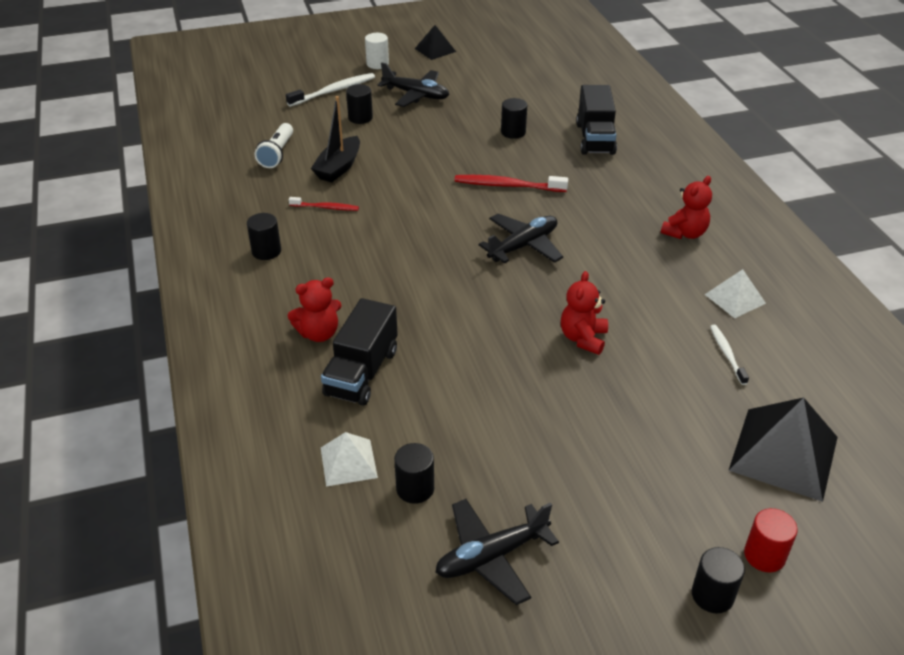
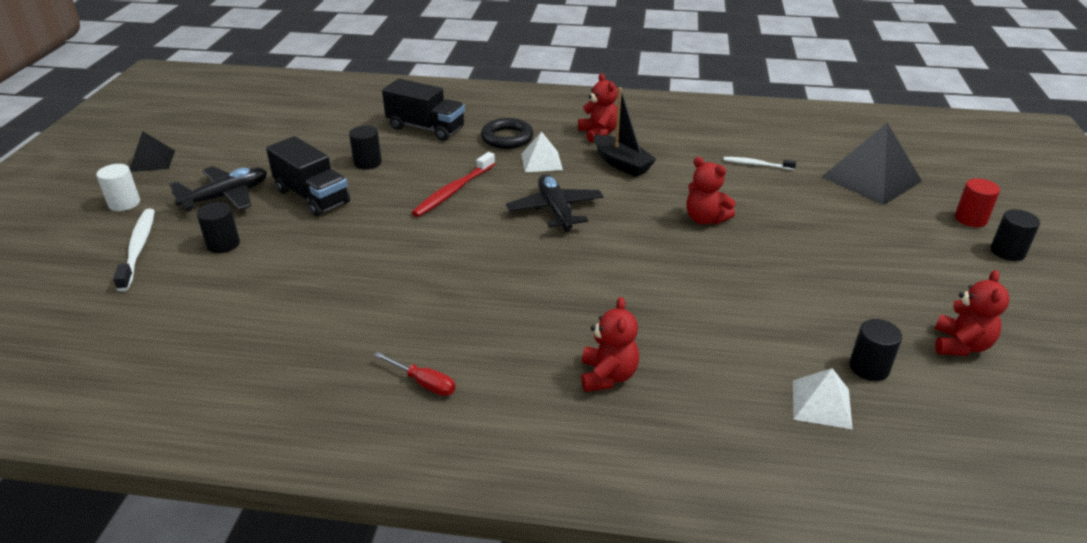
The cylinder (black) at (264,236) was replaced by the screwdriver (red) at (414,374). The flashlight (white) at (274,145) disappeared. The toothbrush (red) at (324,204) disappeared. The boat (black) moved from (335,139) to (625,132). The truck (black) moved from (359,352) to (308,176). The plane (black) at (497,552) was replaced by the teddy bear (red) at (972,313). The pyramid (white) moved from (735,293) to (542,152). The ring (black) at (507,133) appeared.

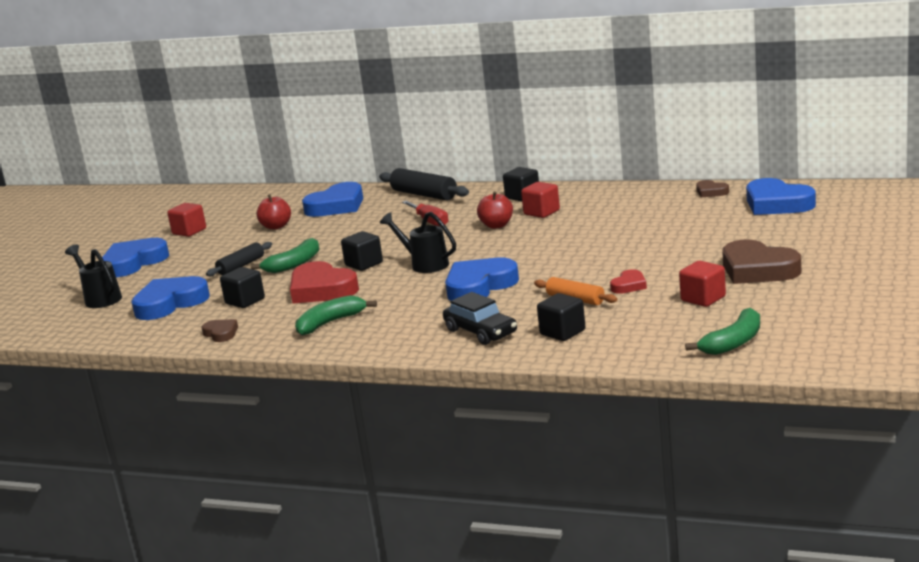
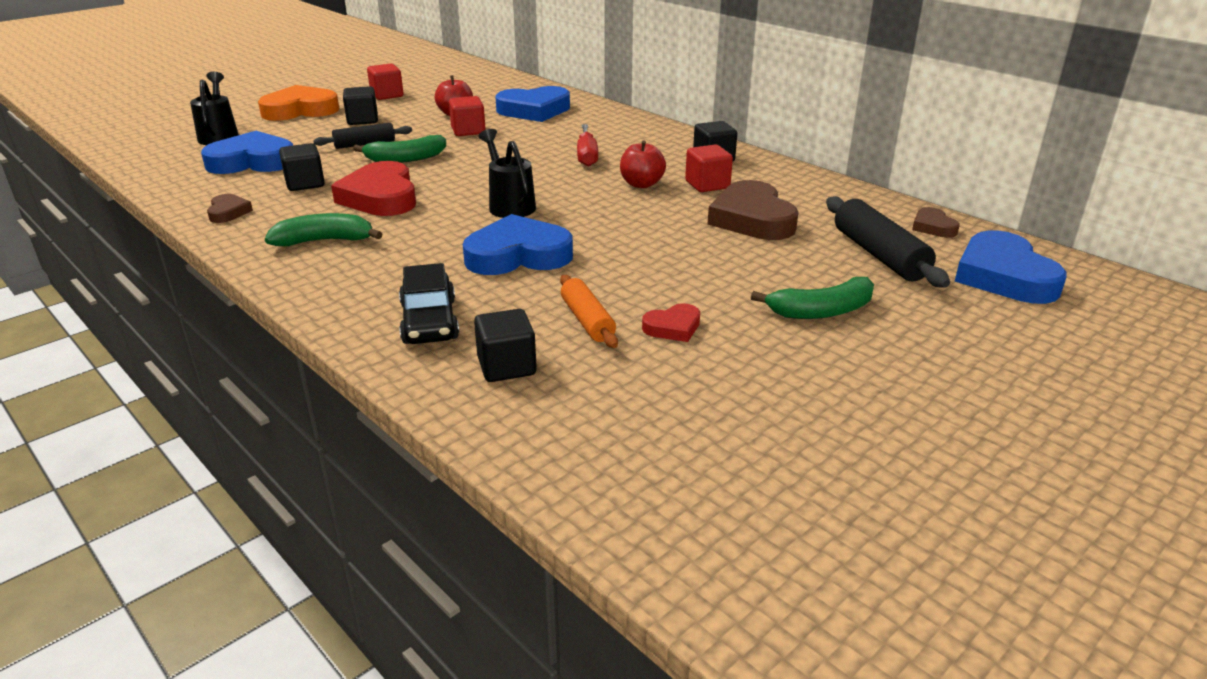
The heart (blue) at (135,257) became the heart (orange) at (298,103). The cube (black) moved from (362,251) to (360,105). The rolling pin (black) moved from (424,184) to (888,242). The cube (red) moved from (702,284) to (467,116). The banana (green) moved from (722,331) to (812,298). The heart (brown) moved from (761,261) to (753,210).

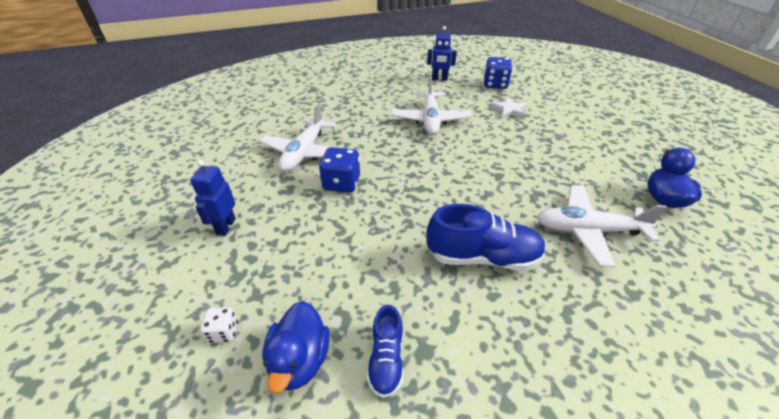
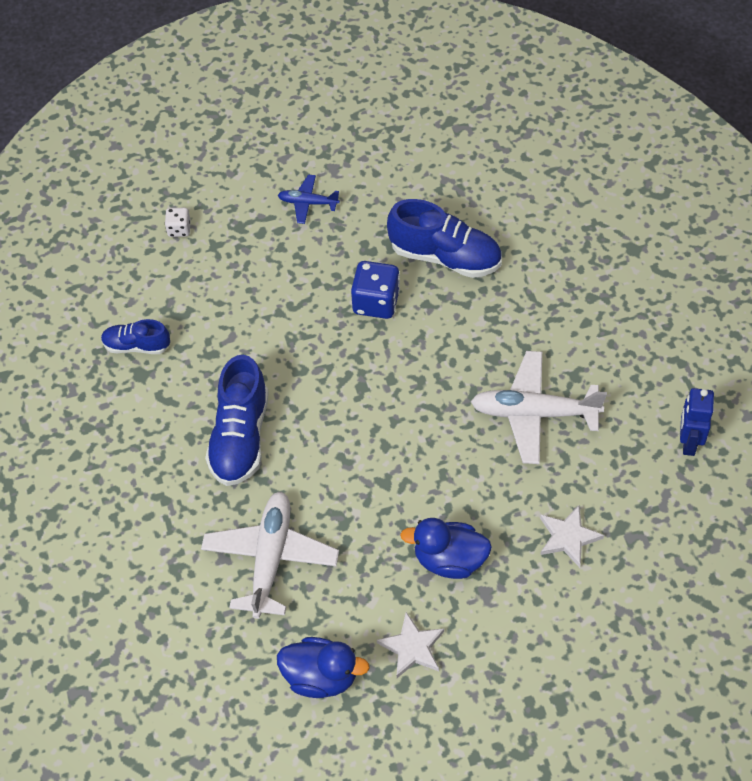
The robot (blue) at (213,198) was replaced by the plane (blue) at (309,199). The plane (white) at (298,137) was replaced by the shoe (blue) at (444,238). The duck (blue) moved from (296,347) to (446,548). The dice (blue) at (498,73) disappeared. The star (white) at (410,645) appeared.

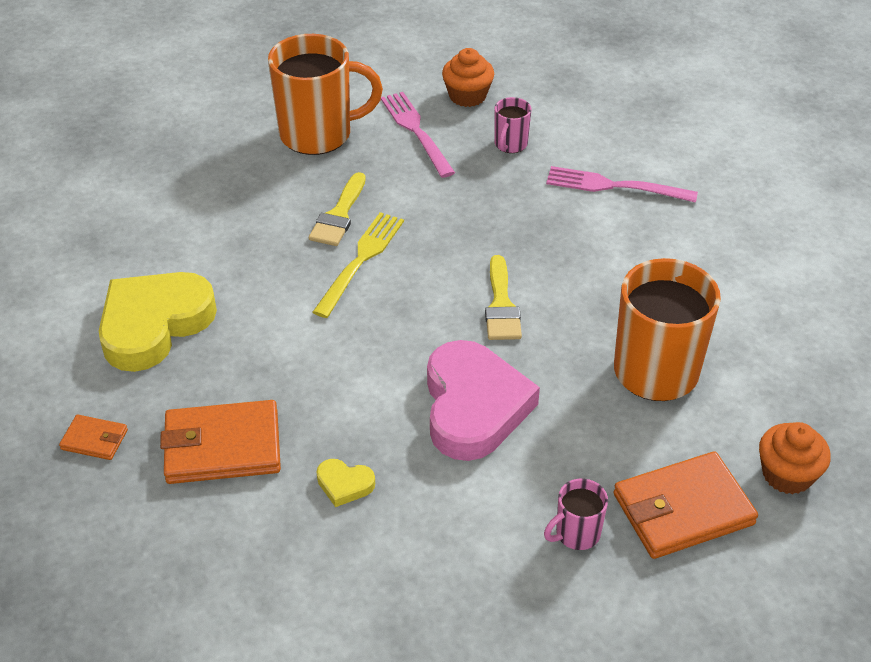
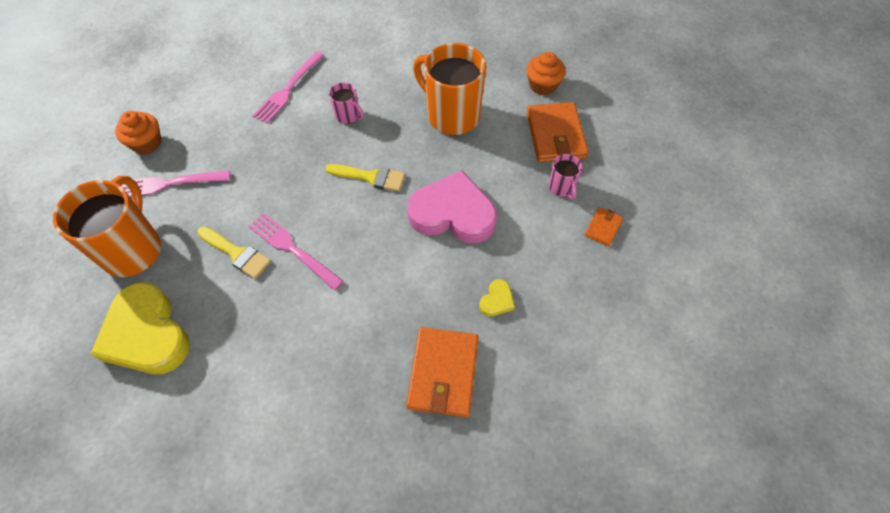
The wallet (orange) moved from (93,437) to (604,227). The heart (yellow) moved from (158,322) to (140,328). The fork (yellow) at (358,265) became the fork (pink) at (296,252). The mug (pink) moved from (513,125) to (346,103).

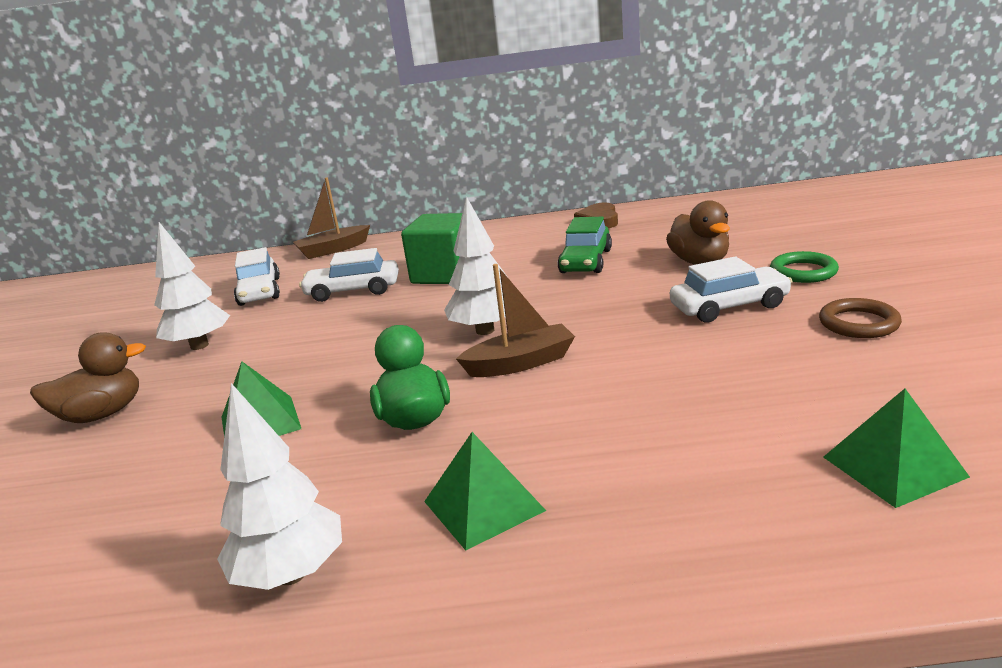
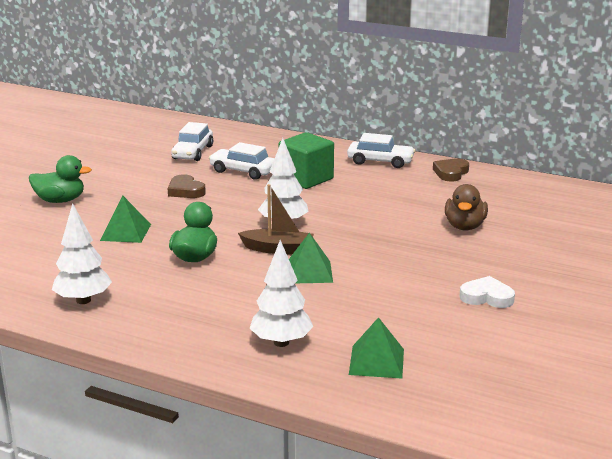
The duck (brown) at (88,378) became the duck (green) at (60,179). The tree (white) moved from (192,286) to (281,293). The boat (brown) at (331,218) disappeared. The pyramid (green) moved from (485,491) to (311,258). The car (green) at (585,245) disappeared. The car (white) moved from (731,289) to (381,150). The ring (green) at (804,267) disappeared. The ring (brown) at (860,318) was replaced by the heart (white) at (487,292). The heart (brown) at (187,186) appeared.

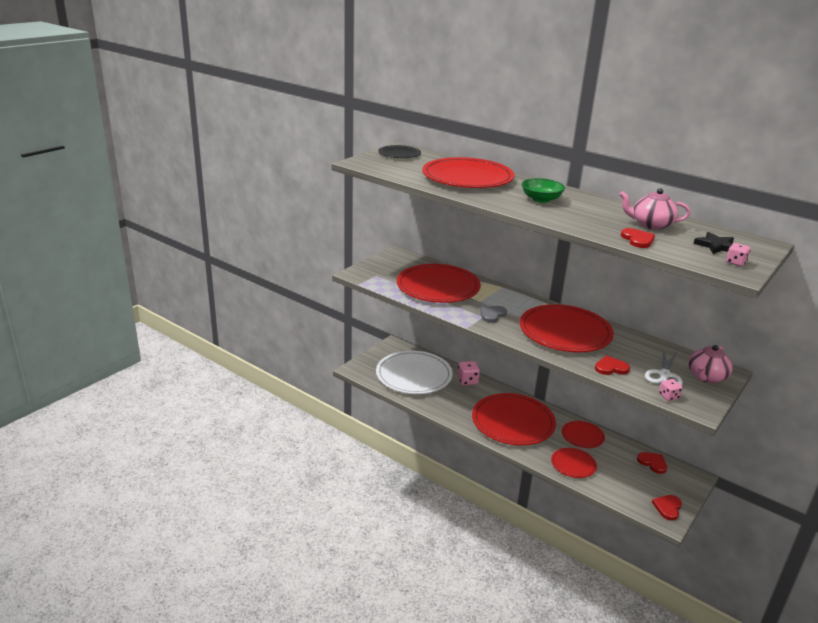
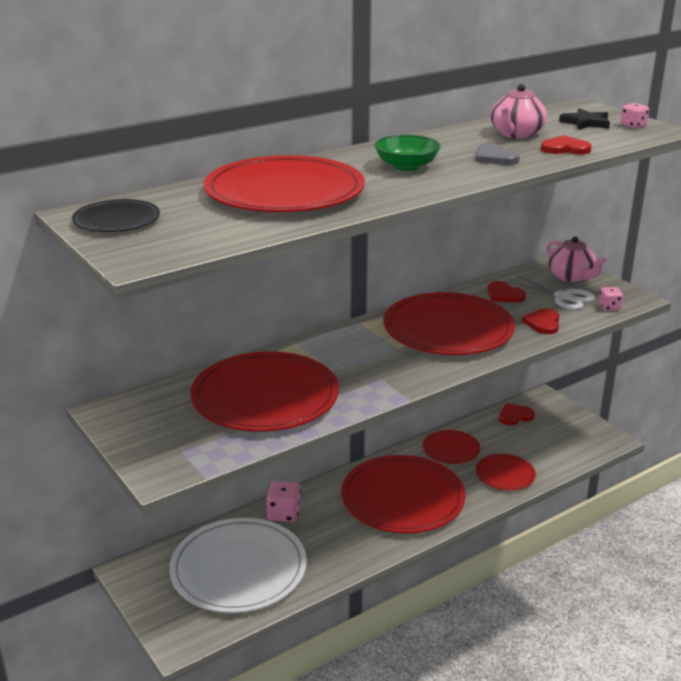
The heart (grey) moved from (493,314) to (498,154). The heart (red) moved from (667,507) to (506,291).

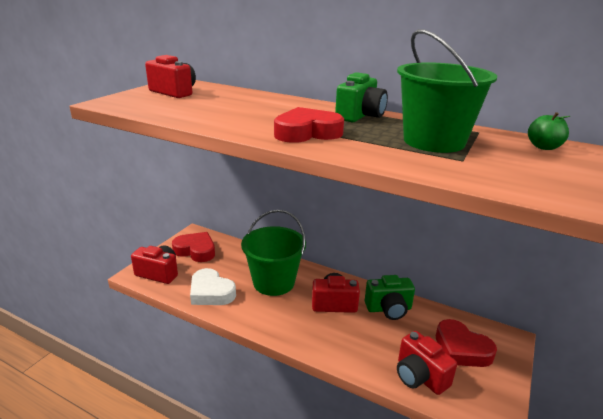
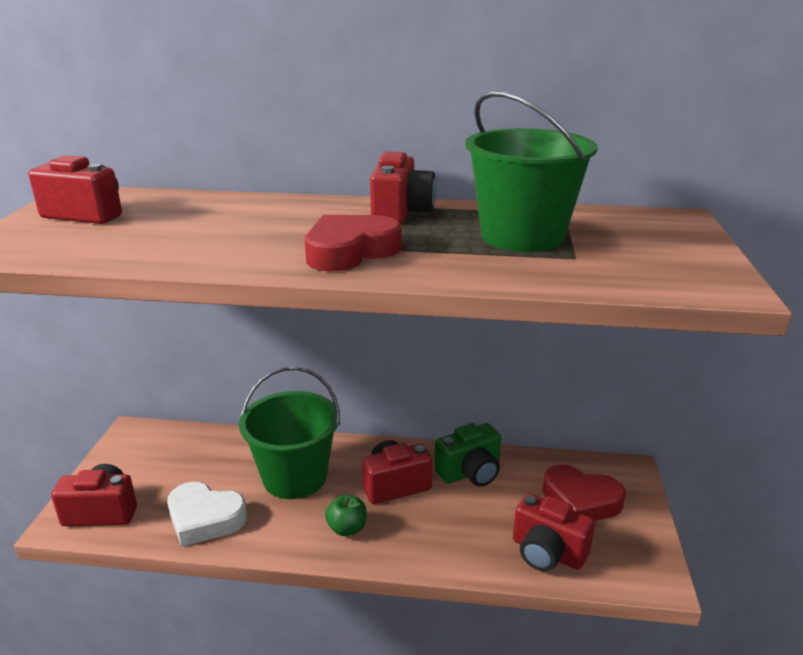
The heart (red) at (193,247) disappeared. The camera (green) at (361,97) became the camera (red) at (403,187). The apple (green) moved from (549,131) to (346,515).

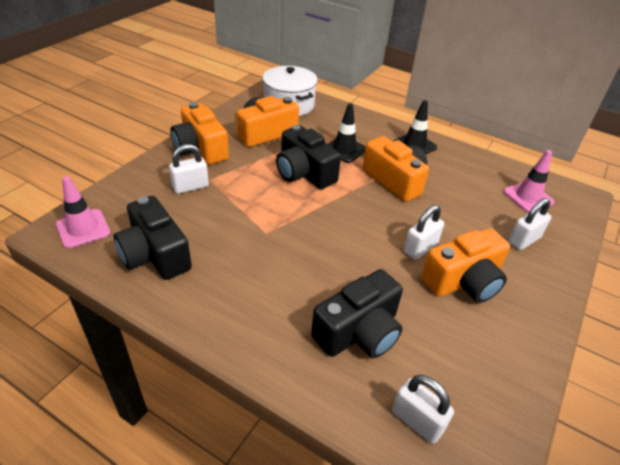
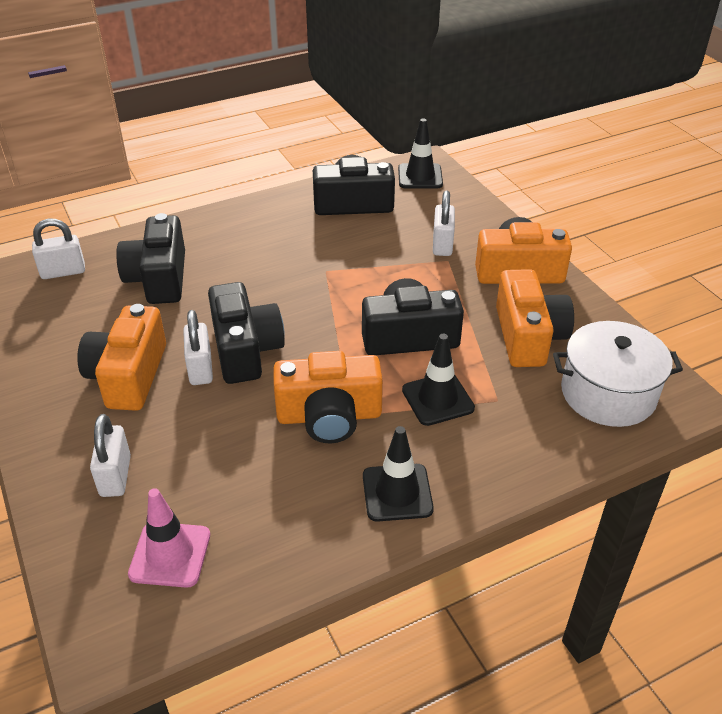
The traffic cone (pink) at (83,212) became the traffic cone (black) at (420,153). The camera (black) at (246,333) appeared.

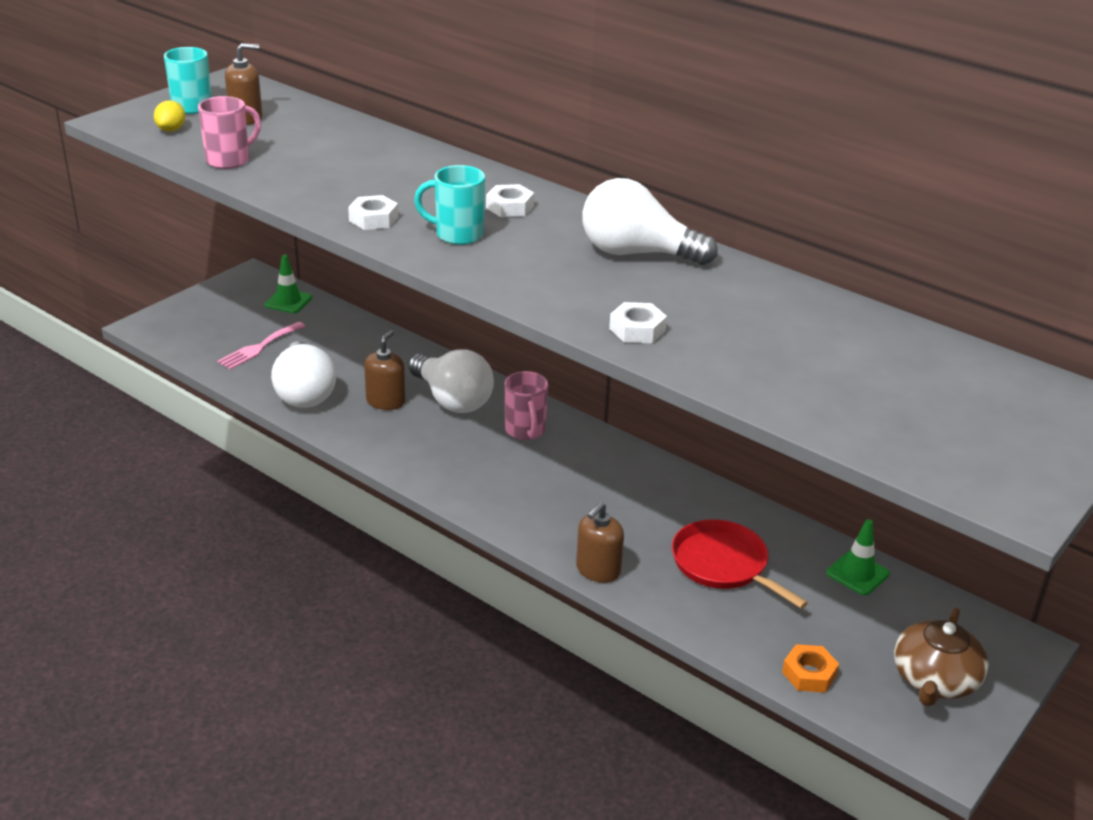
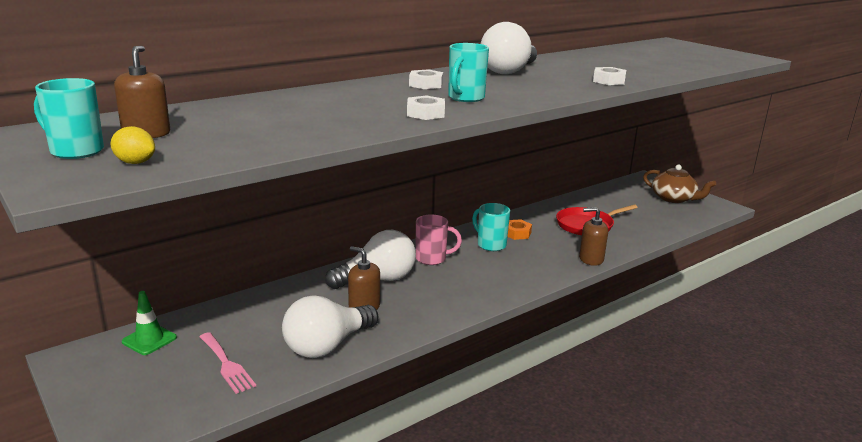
The mug (pink) at (229,132) disappeared. The light bulb (white) at (303,374) turned 135 degrees clockwise. The soap dispenser (brown) at (600,542) turned 135 degrees clockwise. The nut (orange) moved from (810,668) to (520,229). The traffic cone (green) at (858,557) disappeared. The mug (turquoise) at (491,227) appeared.

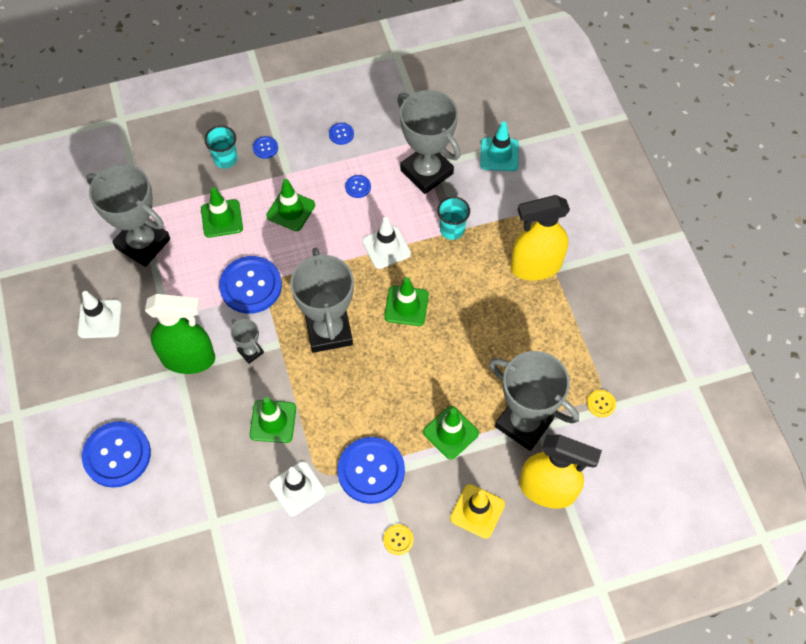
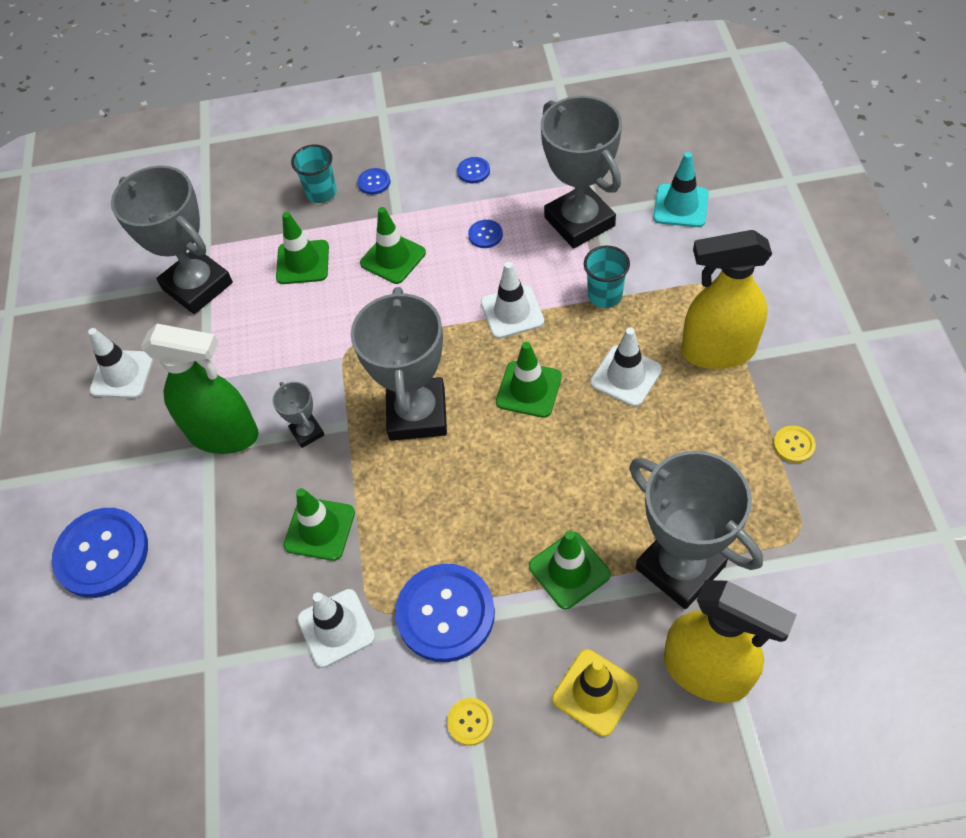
The button (blue) at (250,285) disappeared. The button (yellow) moved from (601,403) to (794,444). The traffic cone (white) at (626,367) appeared.

